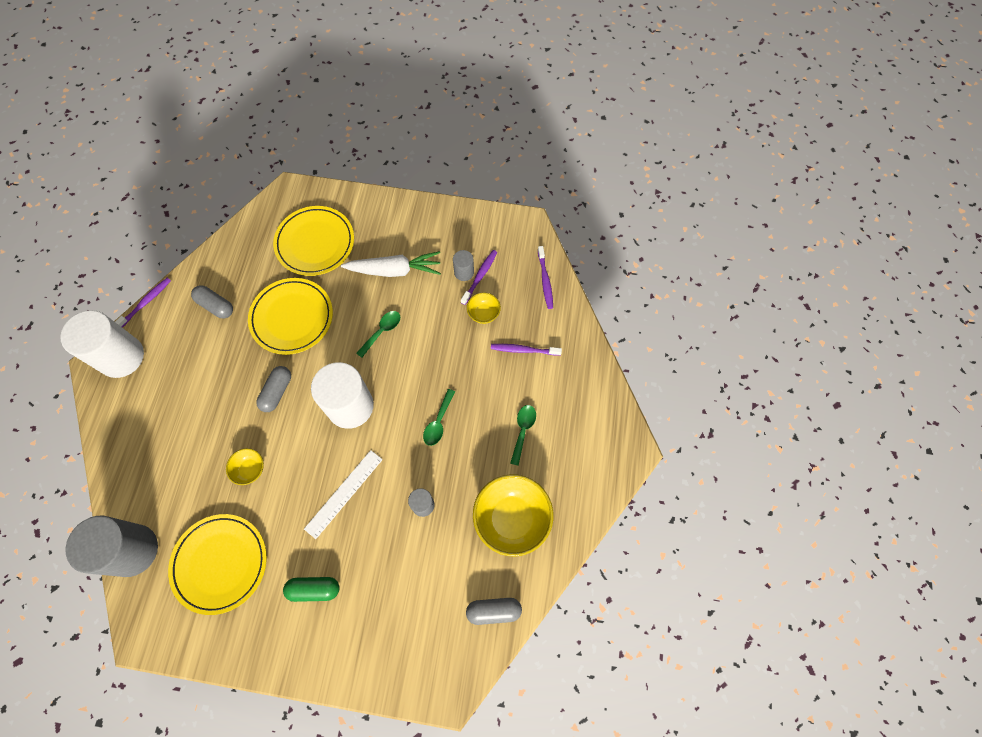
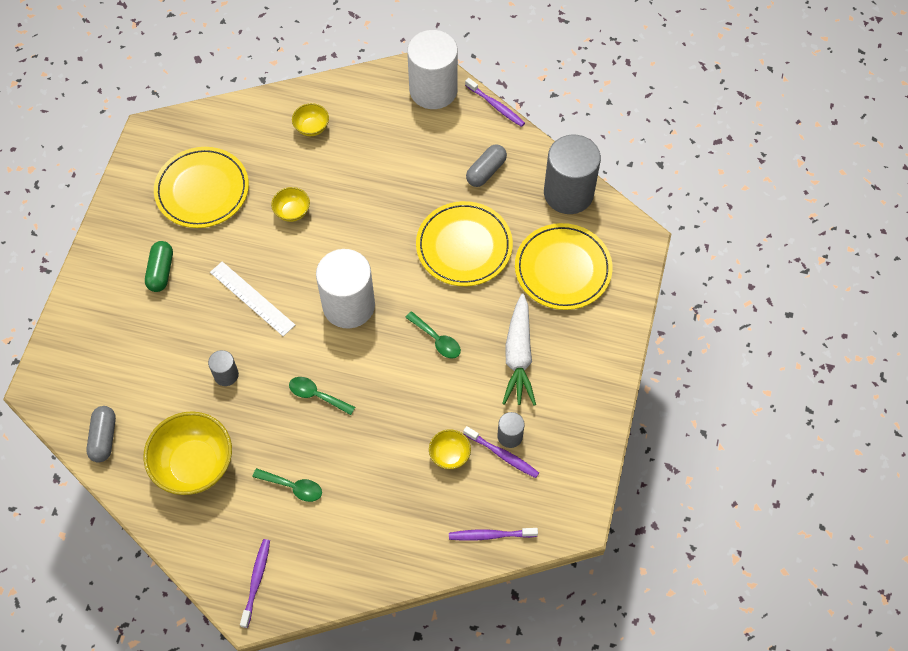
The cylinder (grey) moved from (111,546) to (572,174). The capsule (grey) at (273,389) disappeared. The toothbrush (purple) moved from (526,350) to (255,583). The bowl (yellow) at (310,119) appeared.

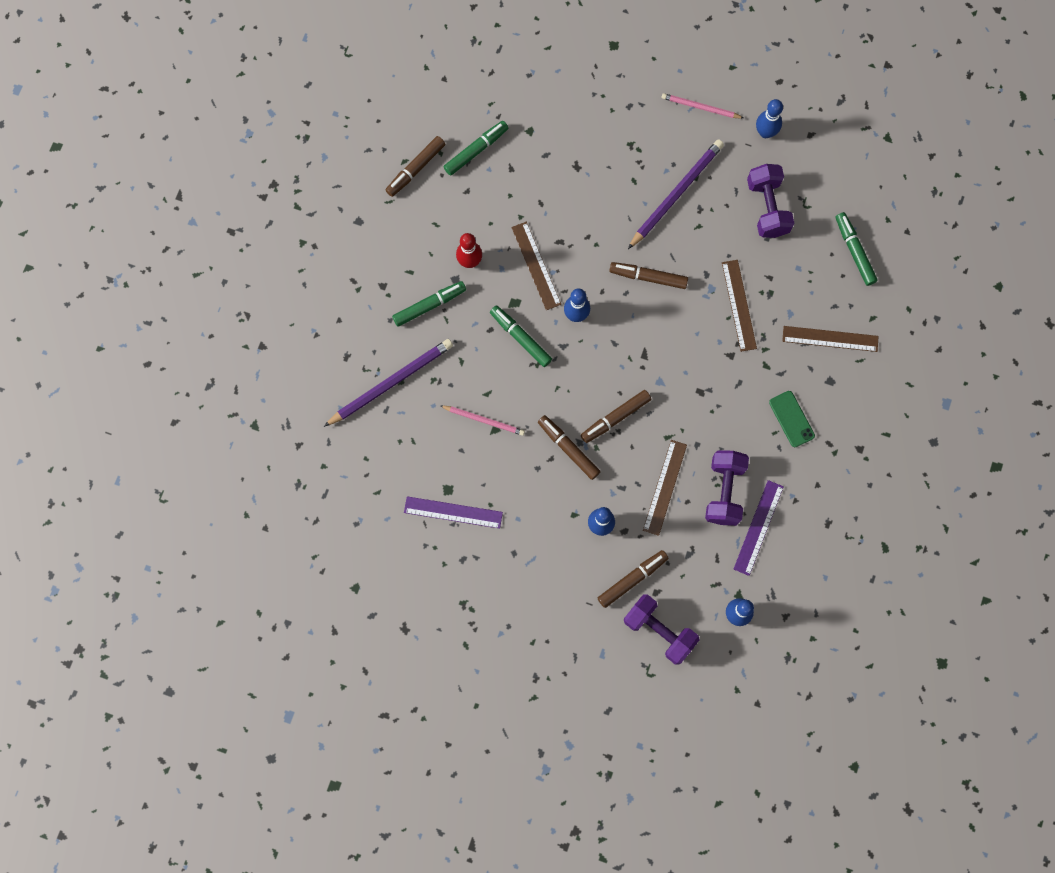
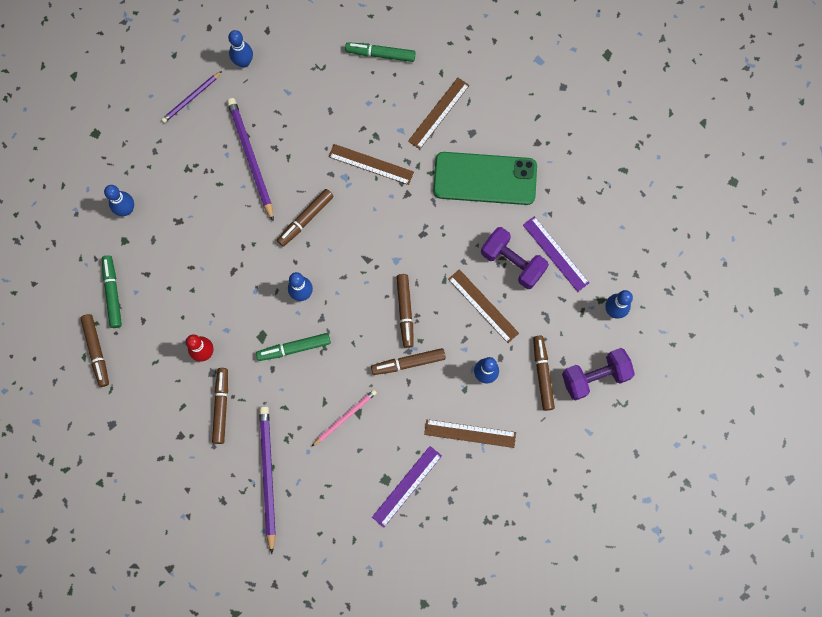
The marker (green) at (429,304) became the marker (brown) at (220,406). The ruler (brown) moved from (536,266) to (470,433). The pencil (pink) at (702,105) became the pencil (purple) at (191,97). The dumbbell (purple) at (770,201) disappeared. The phone (green) at (792,419) changed to 2.08 times the size. The bowling pin (blue) at (119,200) appeared.

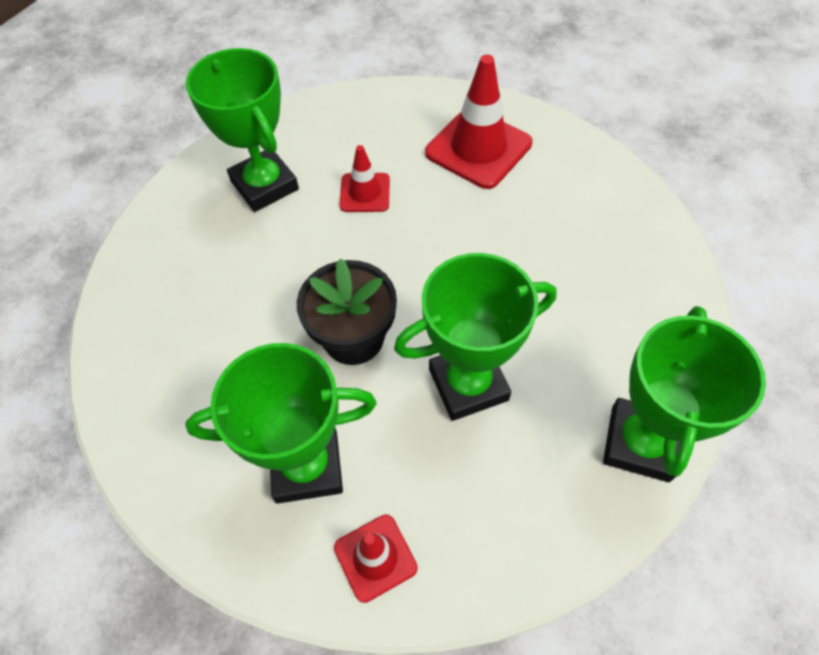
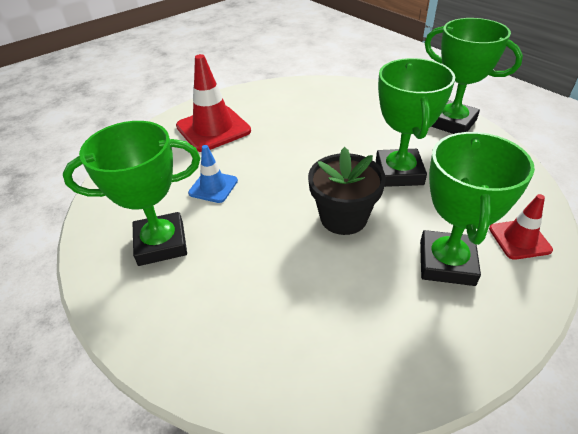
The traffic cone (red) at (365,178) became the traffic cone (blue) at (213,174).

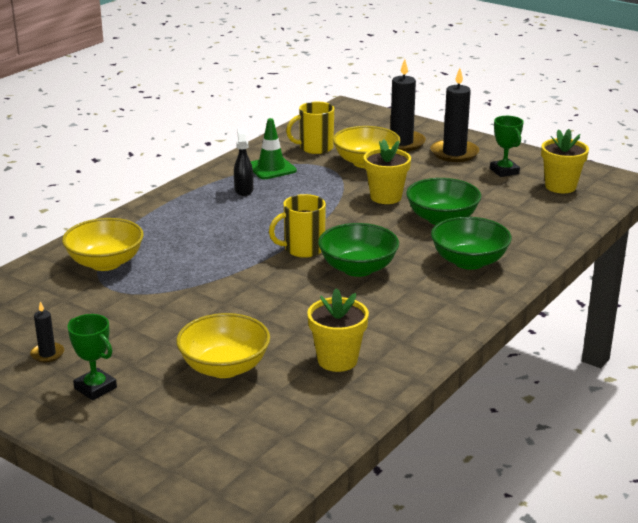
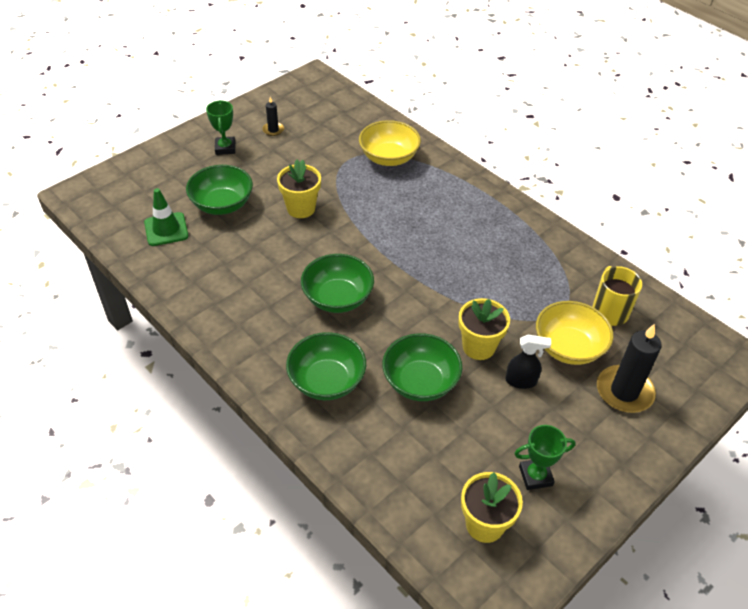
The trophy (green) at (92,357) turned 60 degrees counterclockwise. The bowl (yellow) at (223,345) became the bowl (green) at (219,190). The spray bottle (black) moved from (243,162) to (528,362). The traffic cone (green) moved from (273,148) to (166,217). The mug (yellow) at (297,226) disappeared. The flower pot (yellow) moved from (338,330) to (299,189). The candle (black) at (454,115) disappeared.

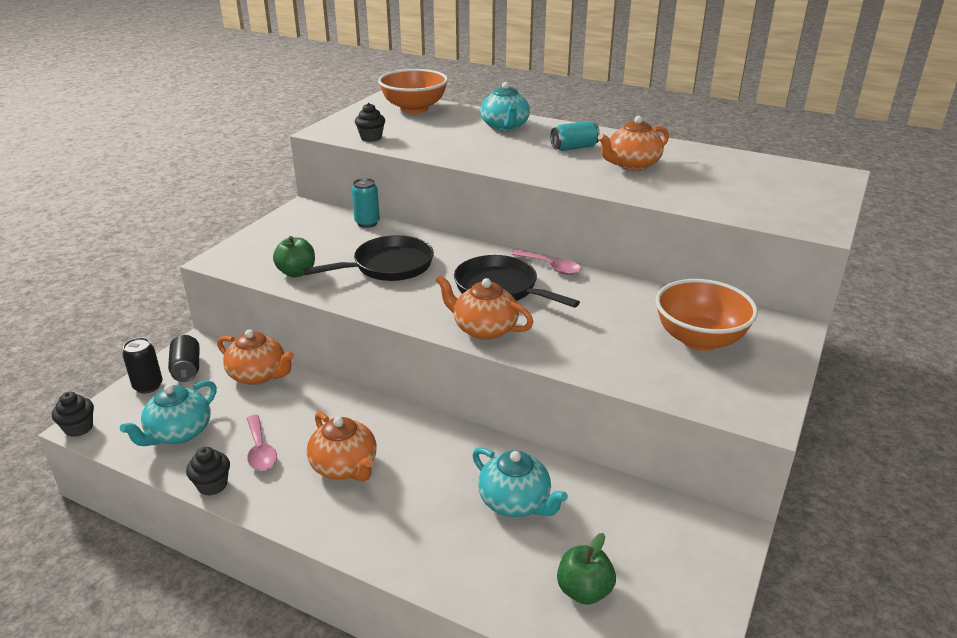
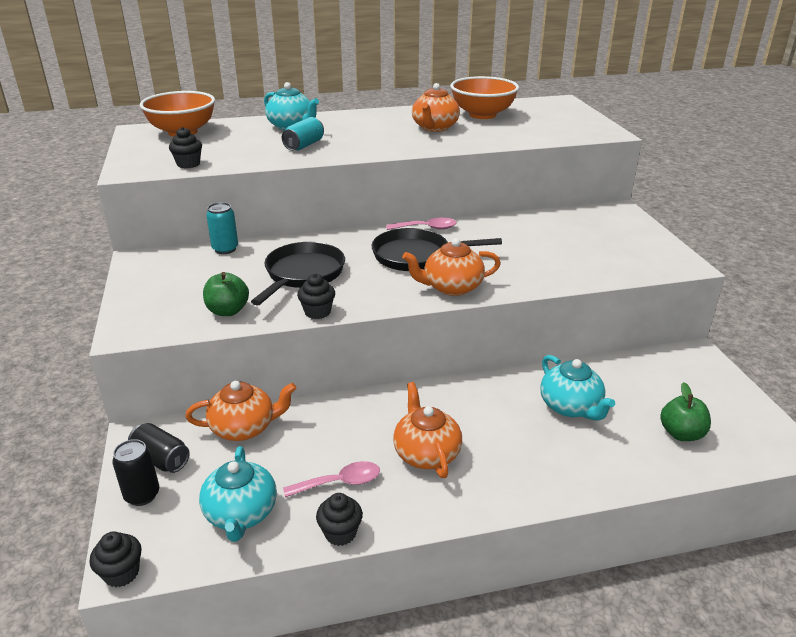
The spoon (pink) at (262,443) turned 45 degrees counterclockwise. The teapot (orange) at (342,447) turned 120 degrees counterclockwise. The teapot (turquoise) at (520,482) turned 60 degrees clockwise. The can (turquoise) moved from (575,136) to (303,134). The bowl (orange) moved from (706,315) to (484,97). The cupcake (black) at (316,296) appeared.

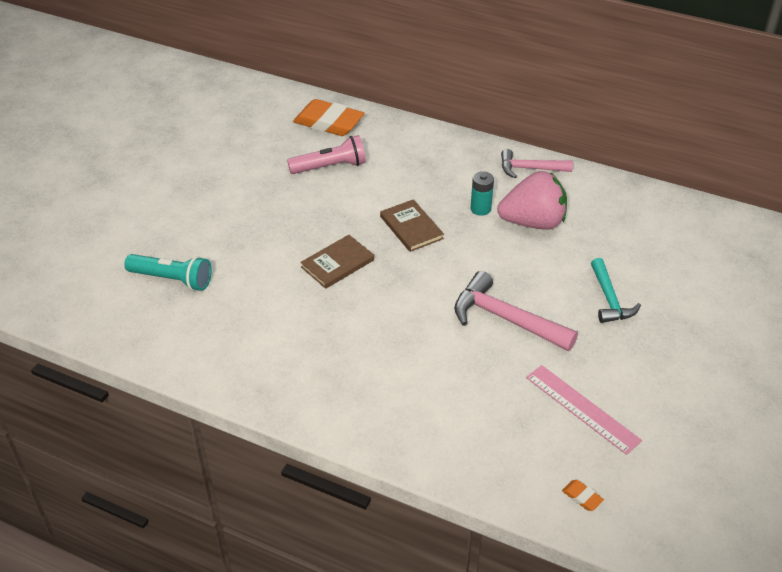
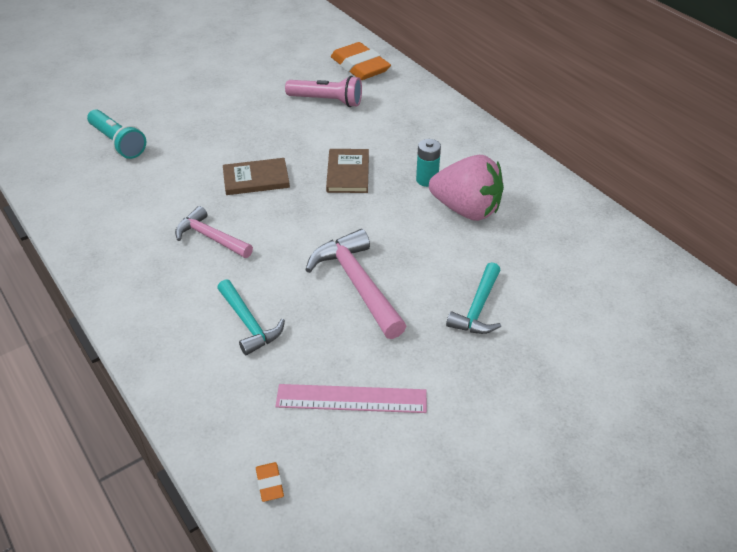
The hammer (pink) moved from (537,163) to (214,232). The ruler (pink) at (584,410) turned 75 degrees counterclockwise. The hammer (turquoise) at (251,317) appeared.

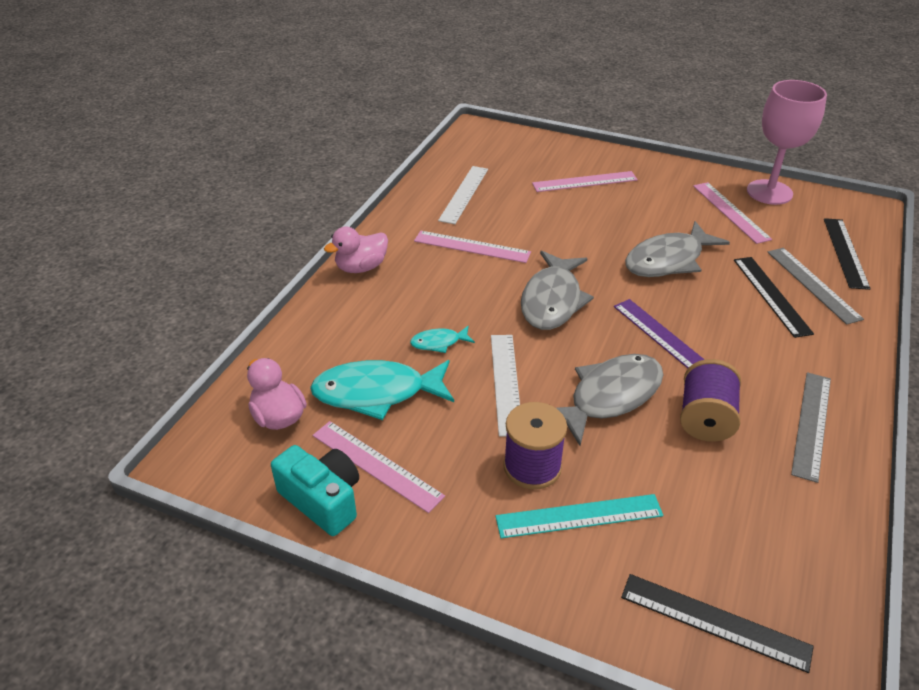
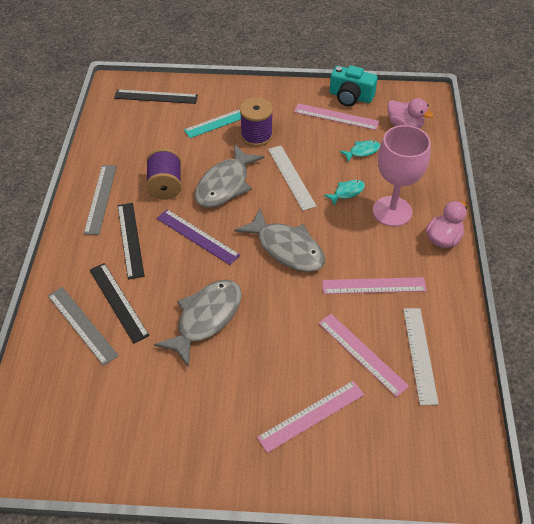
The fish (turquoise) at (382,390) changed to 0.48 times the size. The fish (grey) at (557,290) turned 135 degrees clockwise. The ruler (pink) moved from (732,213) to (364,355). The goblet (pink) moved from (787,142) to (402,176). The ruler (black) moved from (847,254) to (131,241).

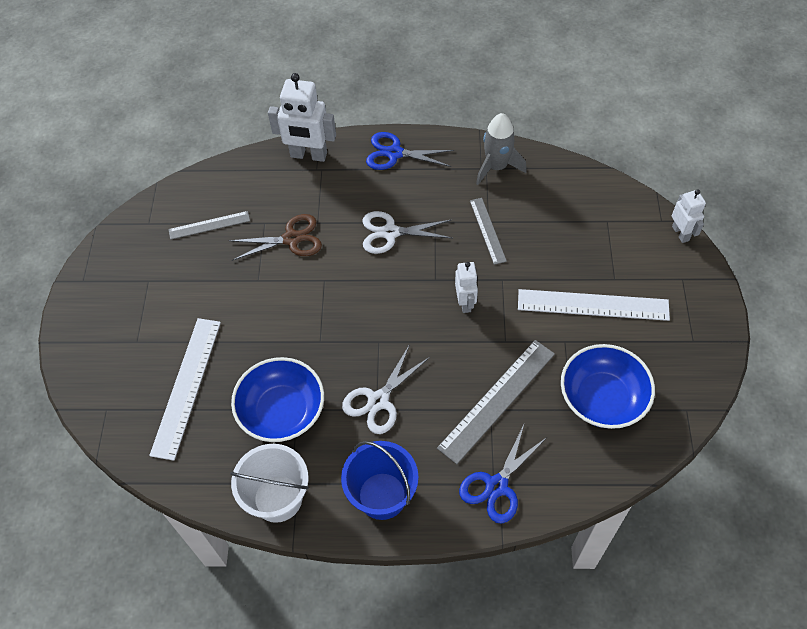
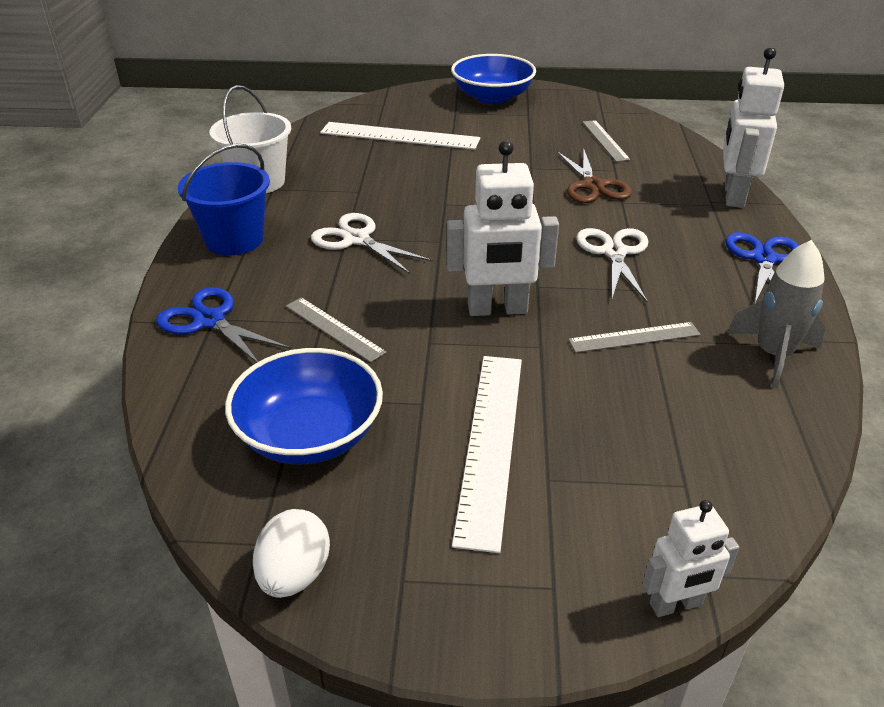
The bowl (blue) moved from (277,399) to (493,79). The ruler (grey) at (496,402) changed to 0.58 times the size. The robot (white) at (466,287) changed to 1.70 times the size. The egg (white) at (291,553) appeared.

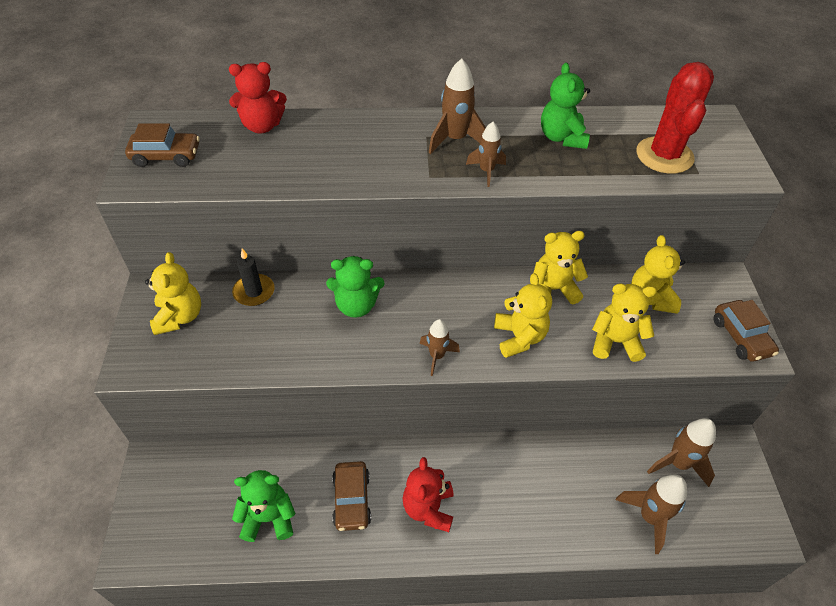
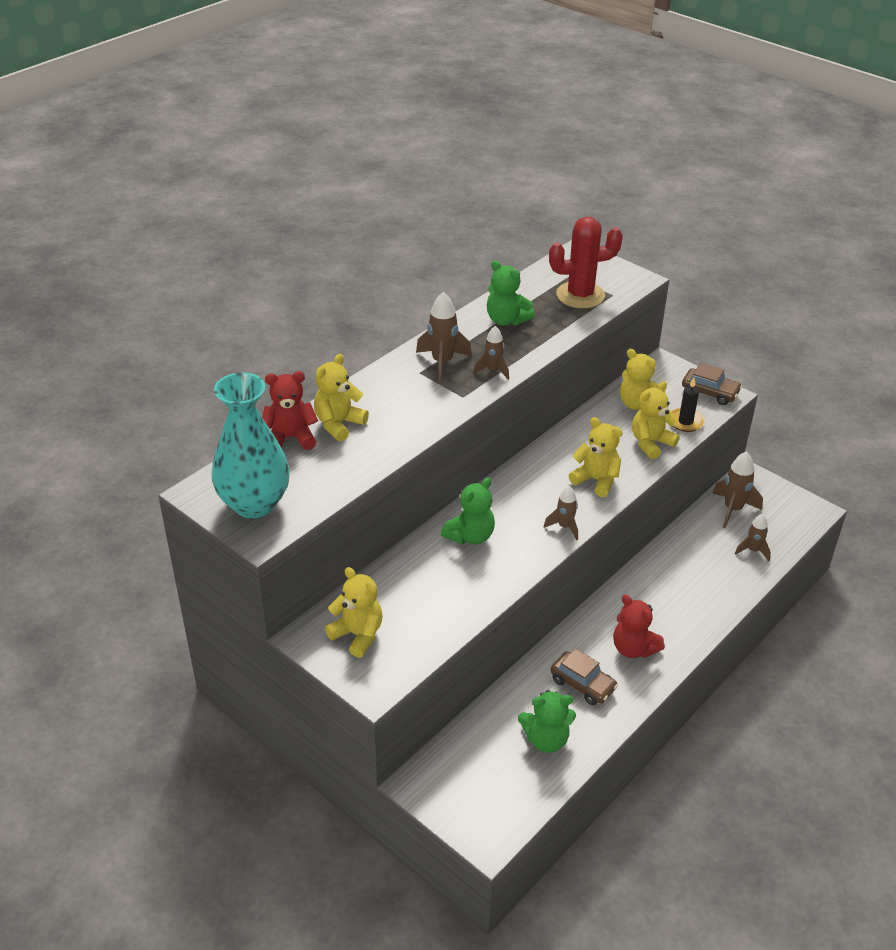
The car (brown) at (162,145) was replaced by the vase (turquoise) at (251,445). The teddy bear (red) at (258,97) turned 135 degrees counterclockwise. The candle (black) moved from (253,277) to (688,405). The teddy bear (green) at (263,506) turned 135 degrees counterclockwise. The teddy bear (yellow) moved from (561,267) to (341,397). The rocket (brown) at (651,514) changed to 0.64 times the size. The cactus (red) at (675,118) turned 60 degrees counterclockwise.

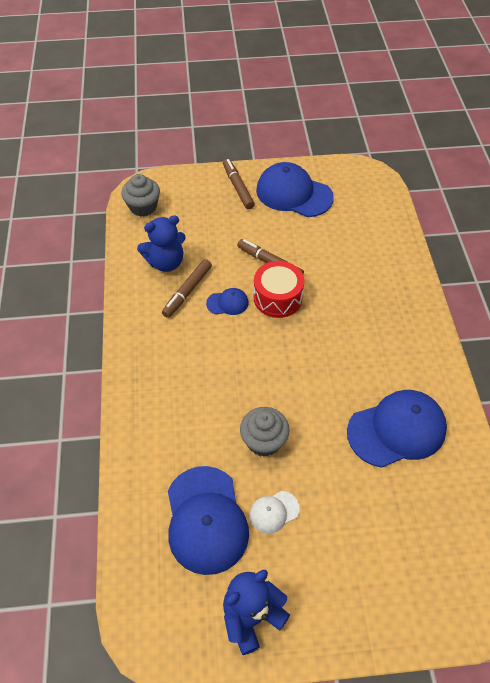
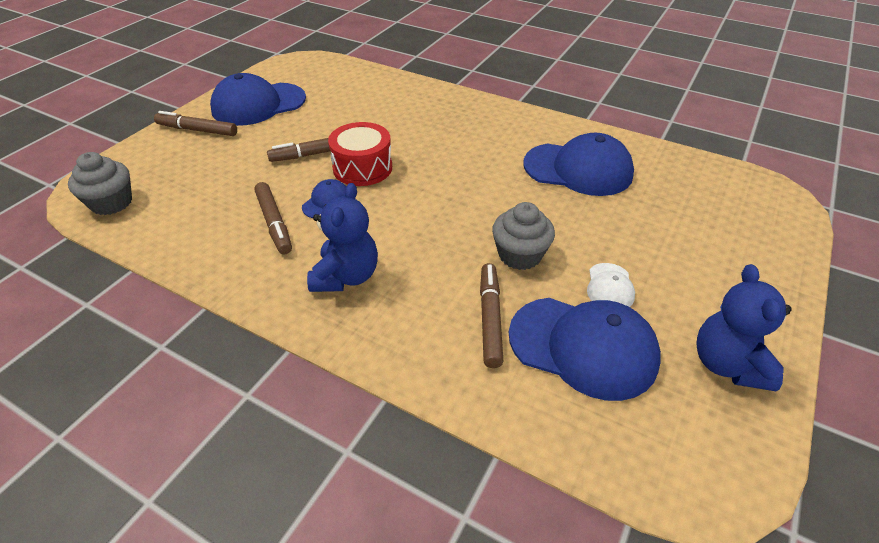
The teddy bear (blue) moved from (161,243) to (342,237). The cap (blue) at (397,429) turned 90 degrees clockwise. The marker (brown) at (492,315) appeared.

